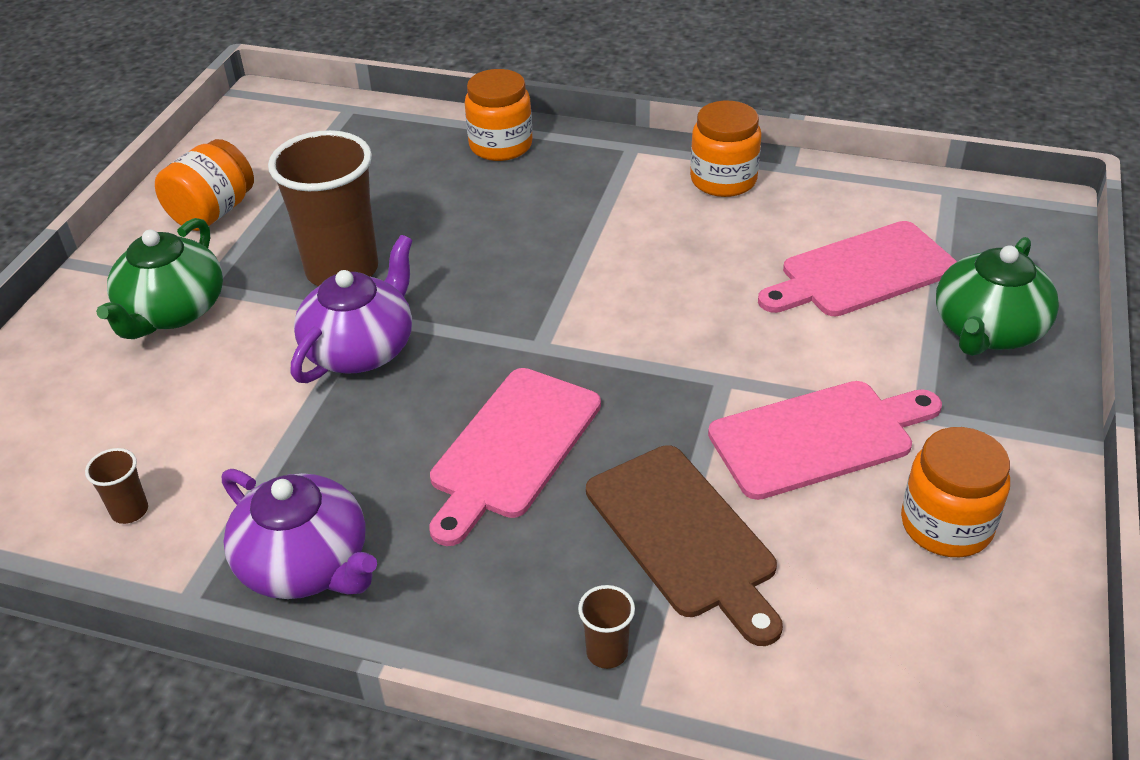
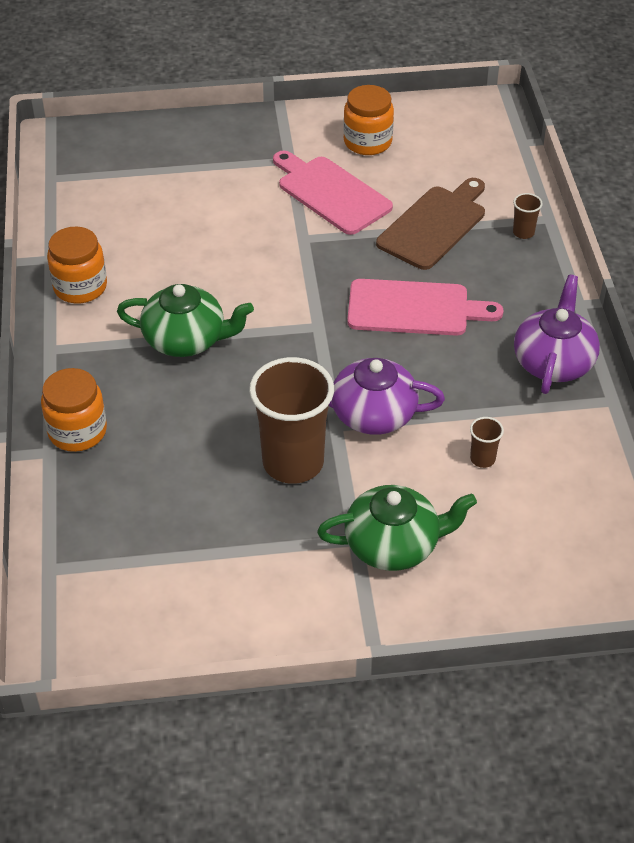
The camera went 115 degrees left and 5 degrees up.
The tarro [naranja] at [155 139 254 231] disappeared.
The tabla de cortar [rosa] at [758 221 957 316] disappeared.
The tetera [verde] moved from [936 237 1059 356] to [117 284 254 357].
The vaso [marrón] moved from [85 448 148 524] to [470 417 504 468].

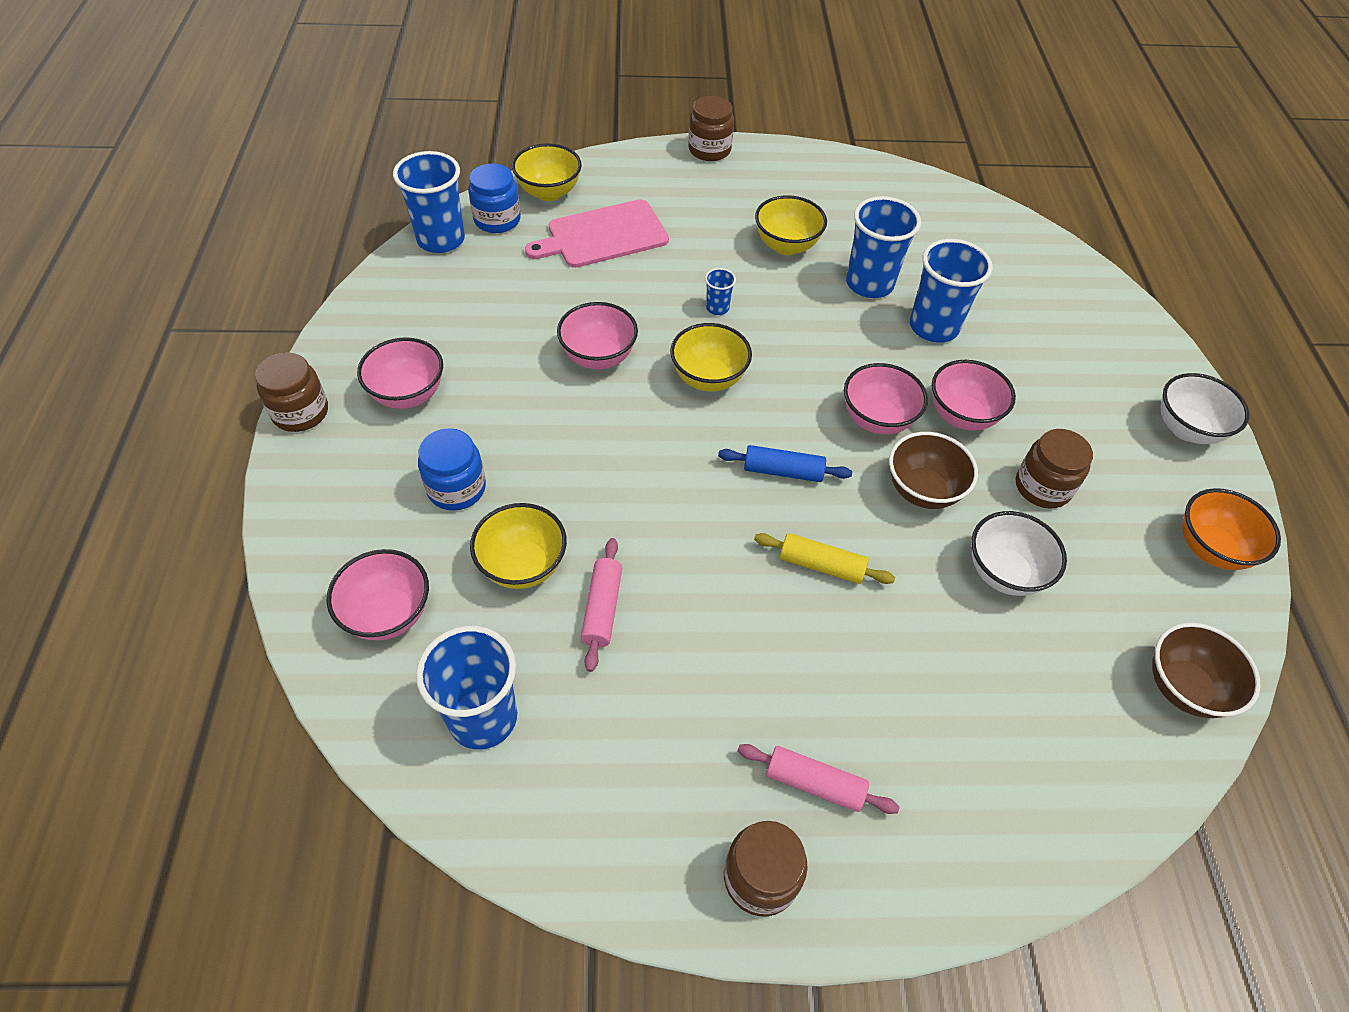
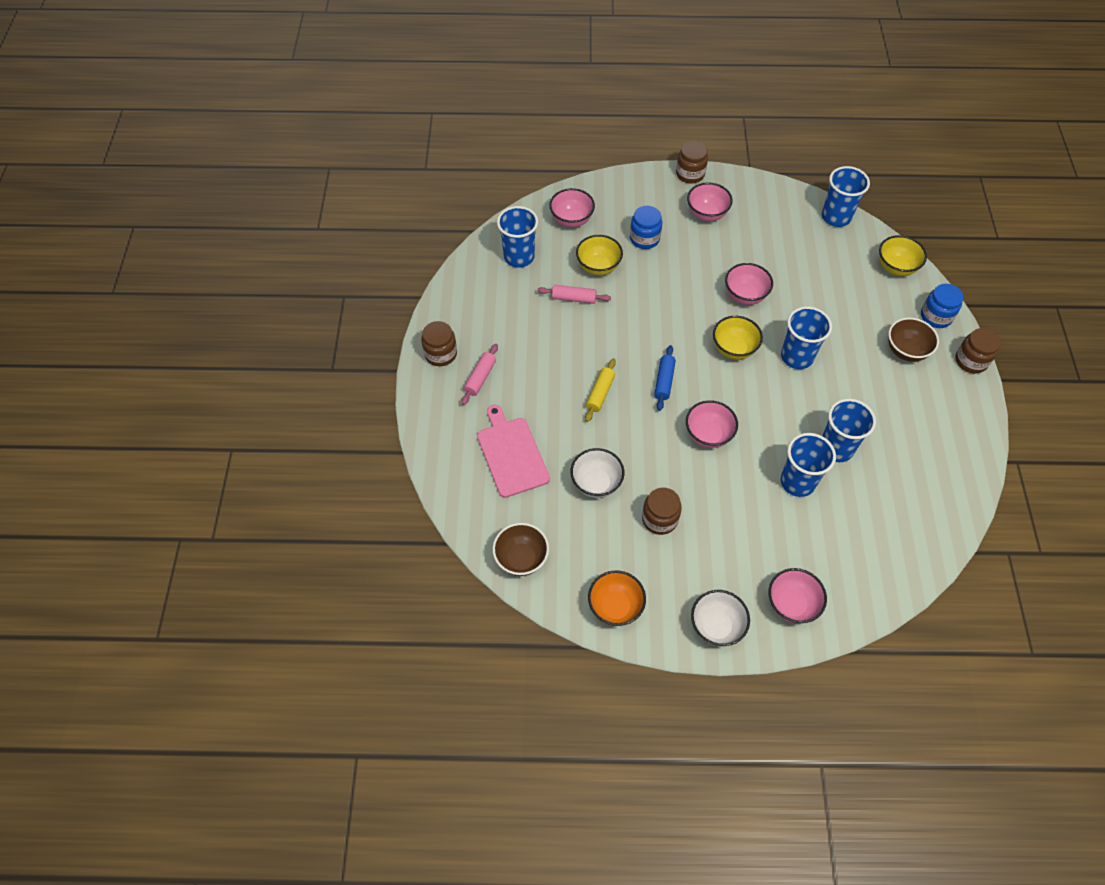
The camera went 95 degrees right and 5 degrees up.
The tarro [azul] moved from [468 164 521 233] to [921 284 963 328].
The cuenco [amarillo] at [755 195 827 255] disappeared.
The tabla de cortar [rosa] moved from [525 199 669 268] to [477 405 550 498].
The vaso [azul] at [705 268 736 315] changed to 2.14 times the size.
The cuenco [rosa] moved from [932 360 1016 431] to [769 568 827 624].
The cuenco [marrón] moved from [889 432 978 509] to [888 318 939 362].

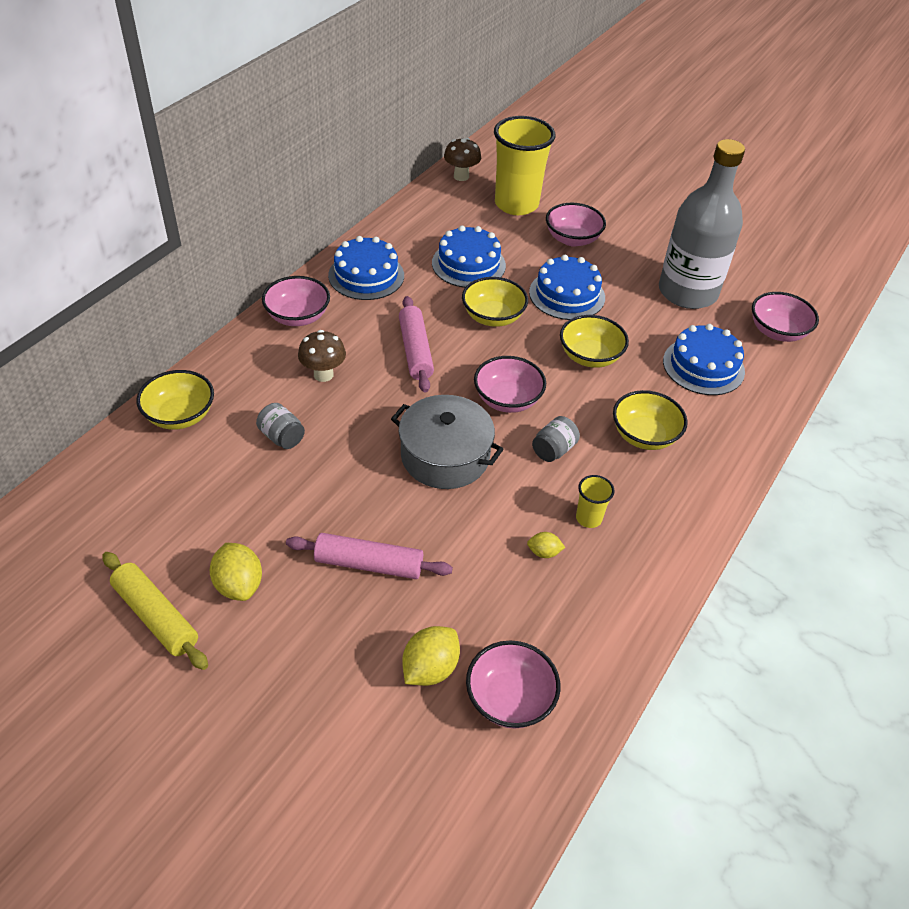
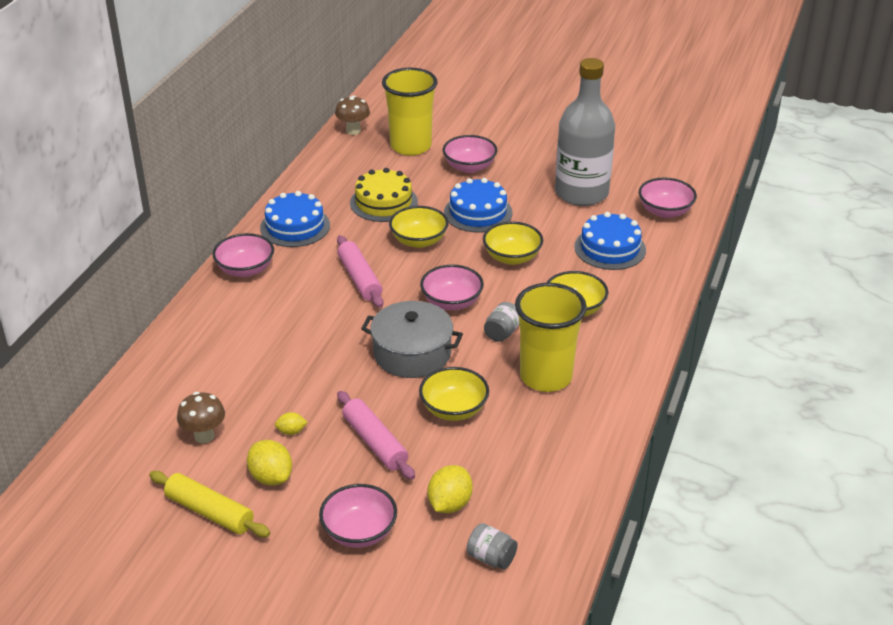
The camera went 10 degrees left and 10 degrees down.
The tarta [azul] at [432 225 506 288] became the tarta [amarillo] at [350 168 418 222].
The seta [marrón] moved from [298 330 346 382] to [177 392 225 443].
The cuenco [amarillo] moved from [136 370 214 430] to [419 367 489 421].
The tarro [gris] moved from [256 403 305 449] to [467 523 518 569].
The vaso [amarillo] at [576 475 615 528] changed to 2.30 times the size.
The limón [amarillo] moved from [527 532 565 558] to [275 412 308 435].
The rodillo [rosa] at [286 533 453 579] turned 60 degrees clockwise.
The cuenco [rosa] moved from [466 641 560 728] to [319 484 397 548].

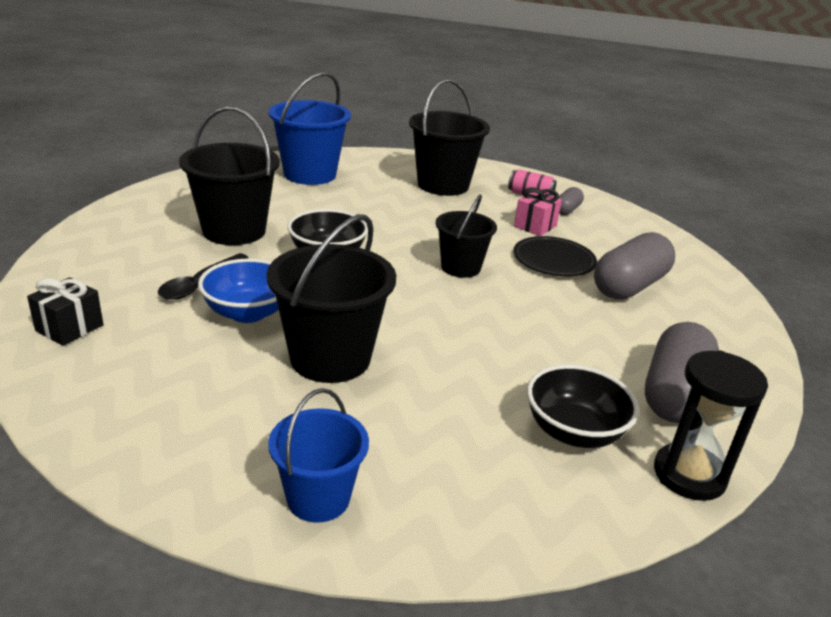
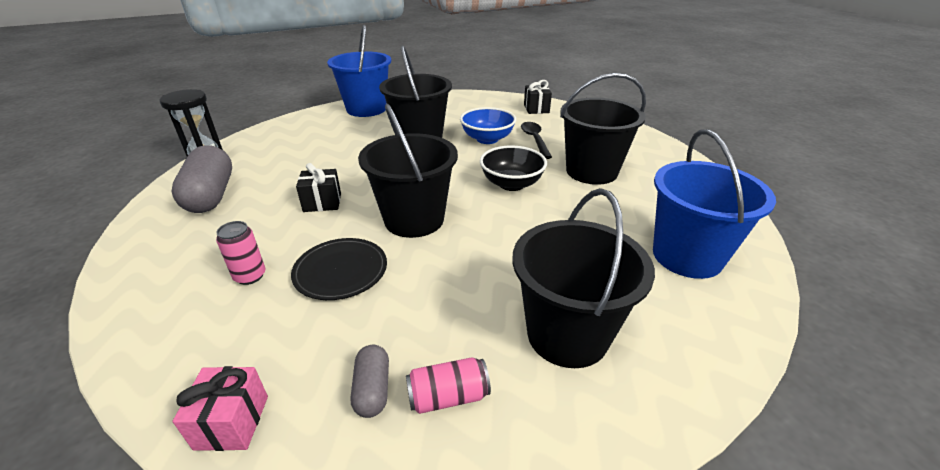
The camera went 145 degrees right and 5 degrees up.
The regalo [rosa] moved from [514 187 562 236] to [172 366 268 451].
The balde [negro] at [436 195 497 278] changed to 1.62 times the size.
The cápsula [gris] at [594 232 675 299] was replaced by the lata [rosa] at [216 221 265 285].
The cuenco [negro] at [527 364 639 448] disappeared.
The balde [azul] at [268 388 369 523] changed to 1.62 times the size.
The regalo [negro] at [296 163 341 212] appeared.

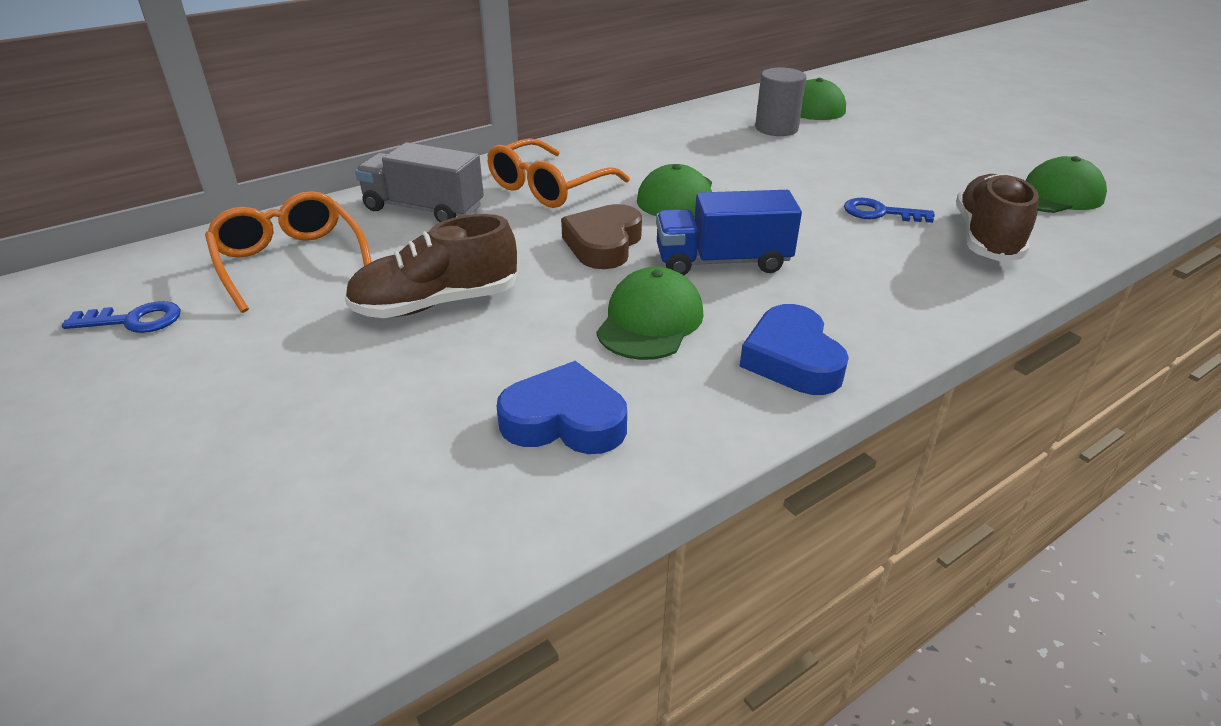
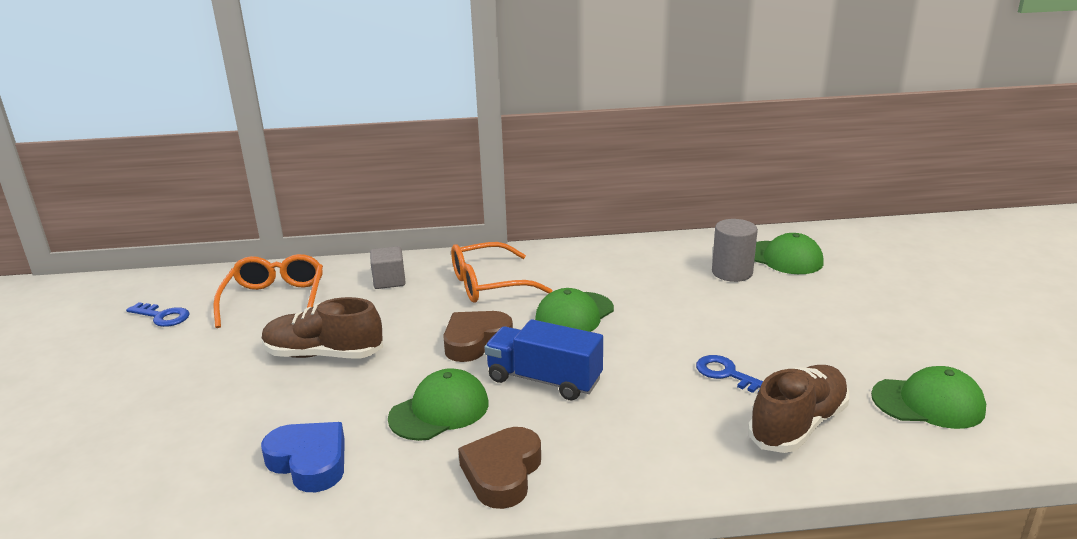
The camera went 30 degrees right and 10 degrees down.
The camión [gris] at [355 142 484 223] was replaced by the cubo [gris] at [370 246 406 289].
The corazón [azul] at [739 304 849 395] became the corazón [marrón] at [458 427 541 509].

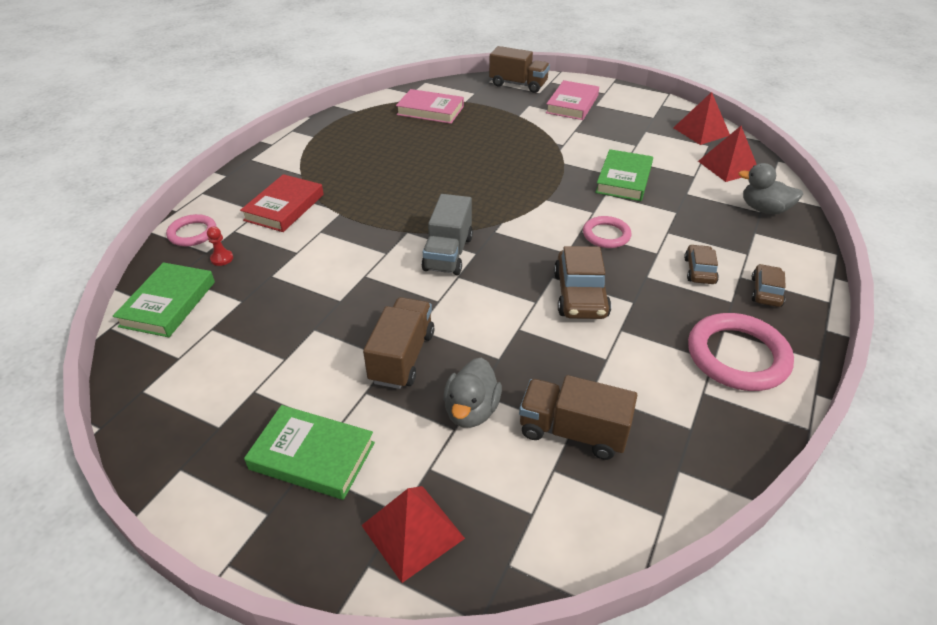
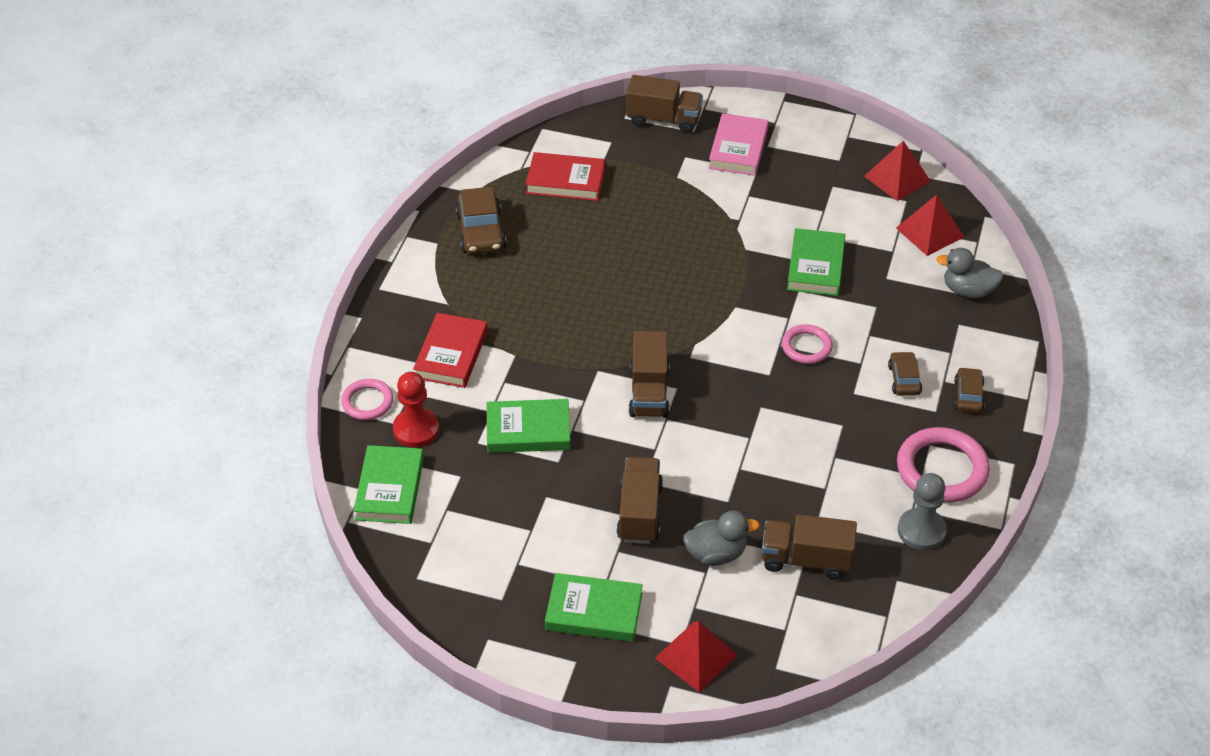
The camera went 10 degrees left and 5 degrees up.
The libro [rosa] at [396 89 464 124] became the libro [rojo] at [526 152 605 201].
The camión [gris] at [422 194 473 275] became the camión [marrón] at [629 331 670 418].
The peón [rojo] at [207 227 233 266] changed to 1.99 times the size.
The coche [marrón] moved from [554 246 611 319] to [455 187 506 255].
The pato [gris] at [443 358 502 428] turned 105 degrees counterclockwise.
The libro [verde] at [487 399 571 453] appeared.
The peón [gris] at [898 473 947 550] appeared.

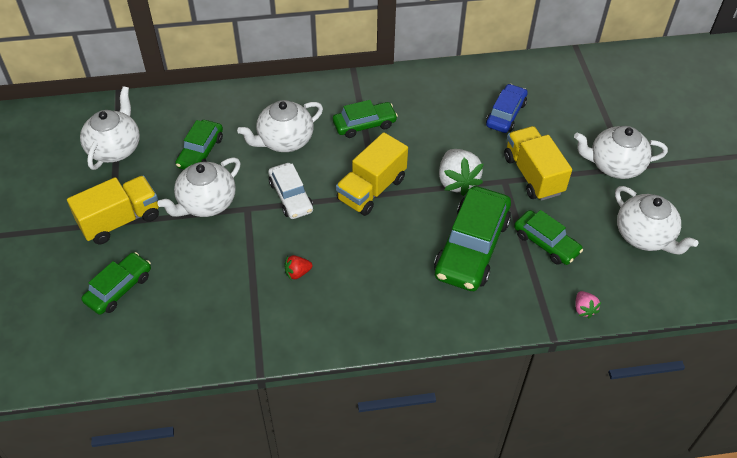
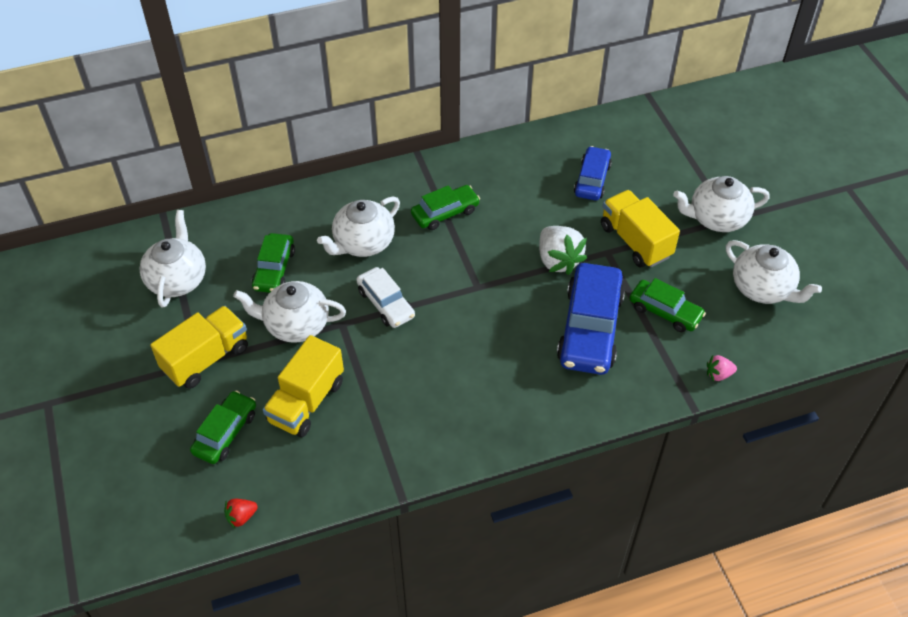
The camera went 10 degrees left and 0 degrees up.
The camión [amarillo] moved from [336 132 408 216] to [263 335 344 437].
The tetera [blanco] at [157 157 241 217] turned 60 degrees clockwise.
The coche [verde] at [434 186 511 291] became the coche [azul] at [557 263 625 375].
The fresa [rojo] moved from [284 255 312 279] to [224 499 258 528].
The fresa [rosa] at [575 291 601 319] turned 105 degrees clockwise.

